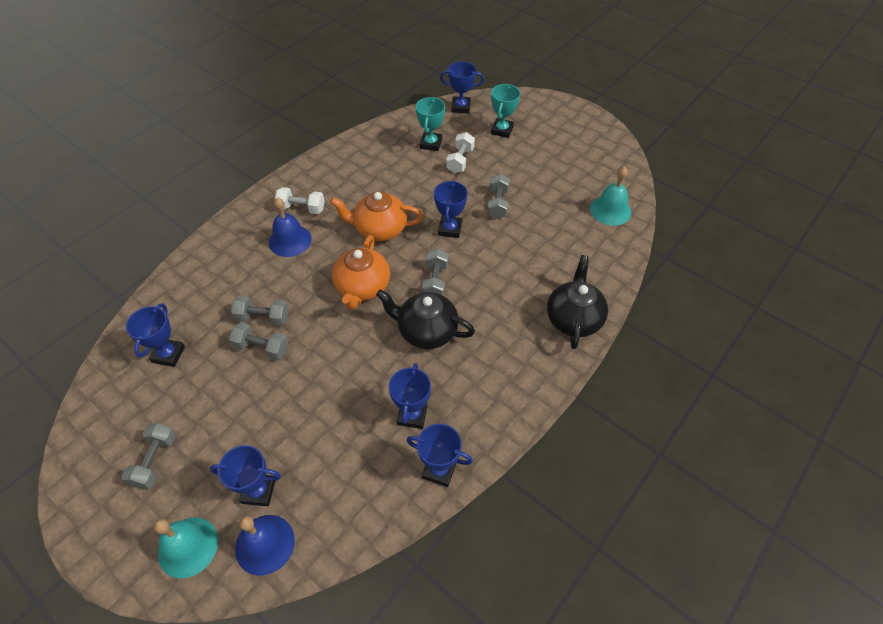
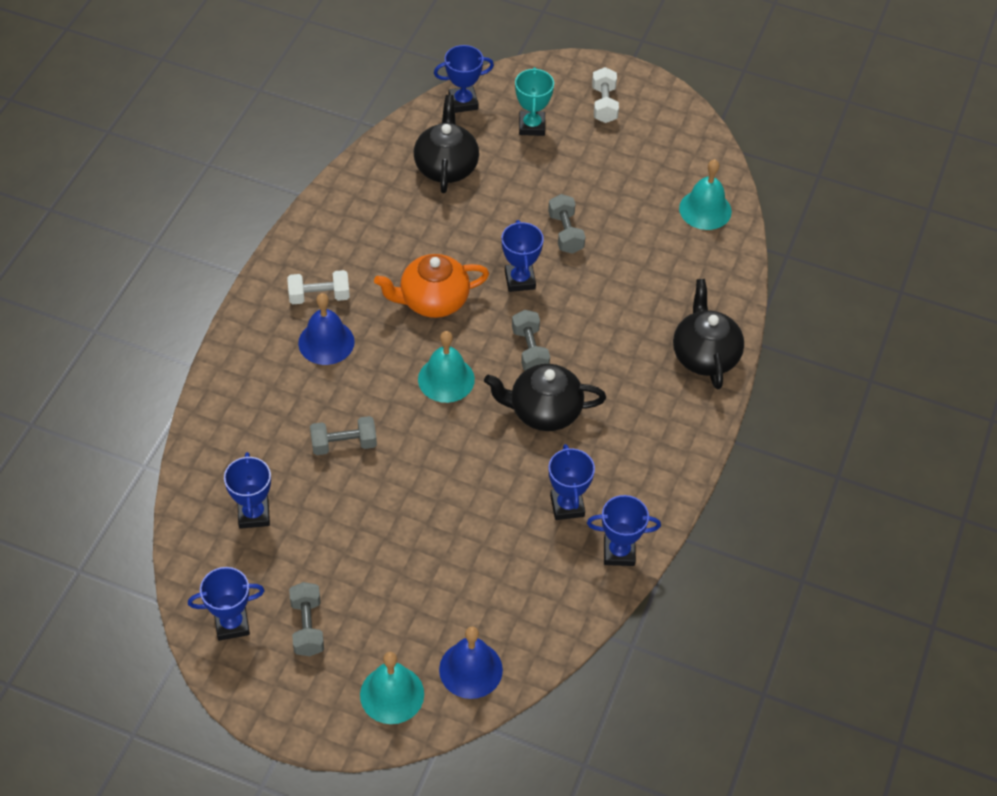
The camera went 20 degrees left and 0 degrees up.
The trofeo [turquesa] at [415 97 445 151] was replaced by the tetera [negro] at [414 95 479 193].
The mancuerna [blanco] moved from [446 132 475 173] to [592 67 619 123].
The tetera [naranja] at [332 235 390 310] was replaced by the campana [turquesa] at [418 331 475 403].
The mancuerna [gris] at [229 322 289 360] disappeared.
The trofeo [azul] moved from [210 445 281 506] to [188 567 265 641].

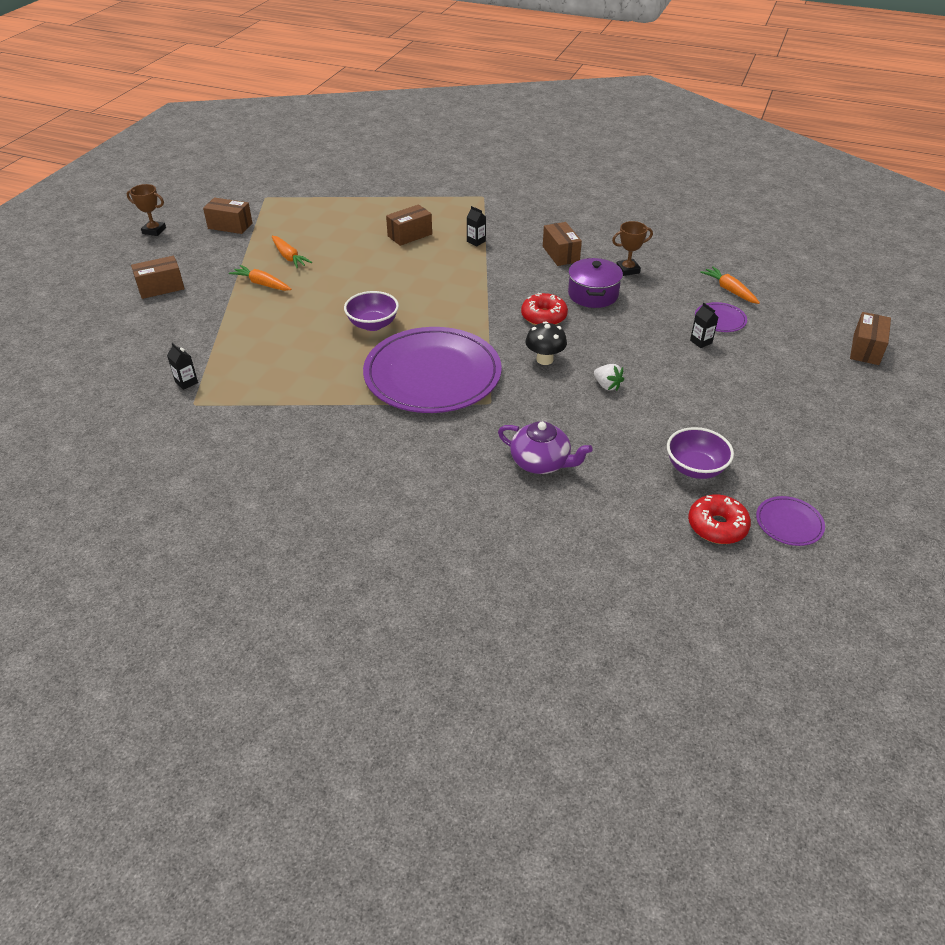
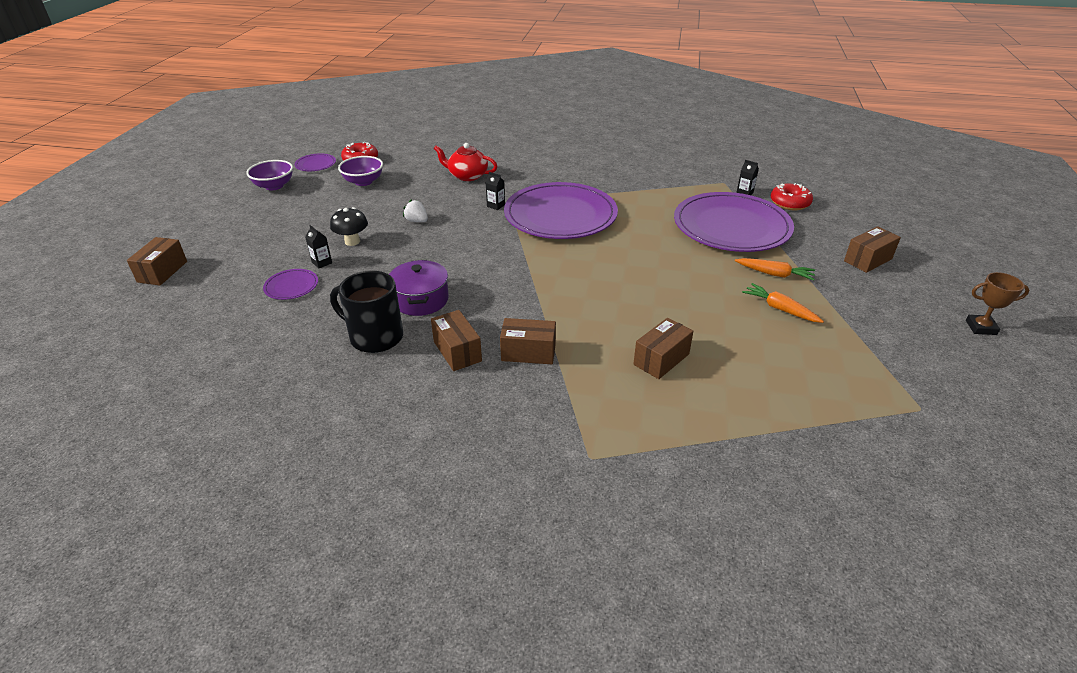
The camera went 170 degrees right and 5 degrees down.
The caja [marrón] moved from [203 197 252 234] to [500 318 556 364].
The cartón de leche [negro] moved from [467 206 486 246] to [486 172 505 210].
The trofeo [marrón] at [612 221 653 276] was replaced by the taza [negro] at [330 271 403 353].
The zanahoria [naranja] at [700 266 760 304] disappeared.
The cuenco [morado] moved from [344 291 399 331] to [246 160 293 190].
The rosquilla [rojo] moved from [521 293 568 325] to [771 183 813 210].
The seta [negro] moved from [525 321 567 365] to [330 207 368 246].
The tetera [morado] at [498 421 593 474] became the tetera [rojo] at [434 143 498 181].
The plato [morado] at [674 192 794 252] appeared.

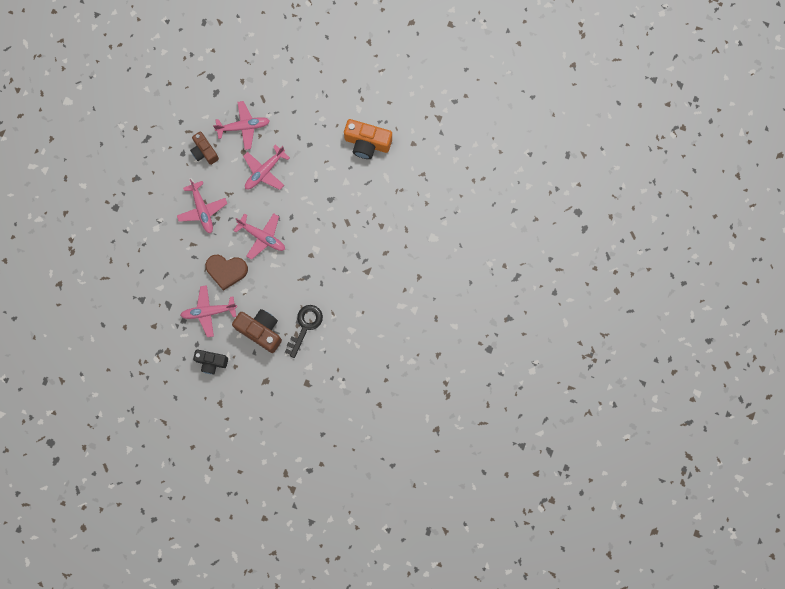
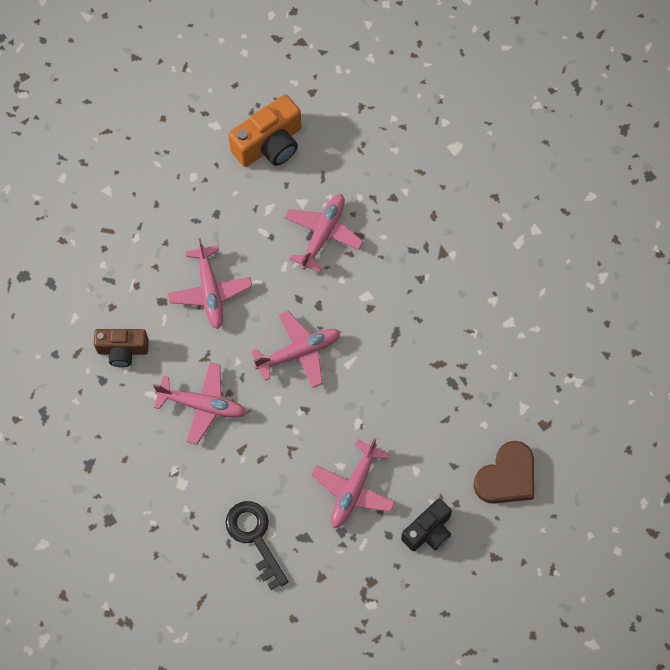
The camera went 55 degrees left and 10 degrees down.
The avión [rosa] moved from [213 101 270 150] to [284 194 363 273].
The corazón [marrón] moved from [205 255 248 291] to [473 441 534 504].
The llave [negro] moved from [285 305 323 358] to [225 501 289 590].
The cámara [marrón] at [232 309 282 353] disappeared.

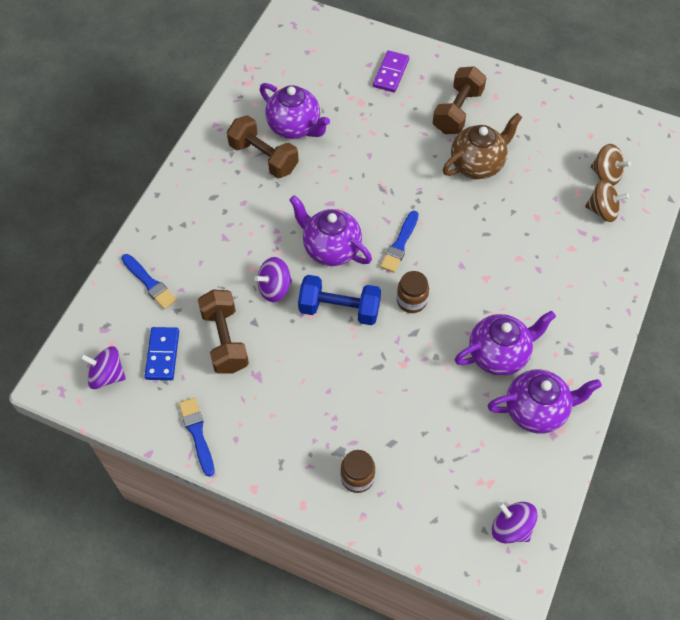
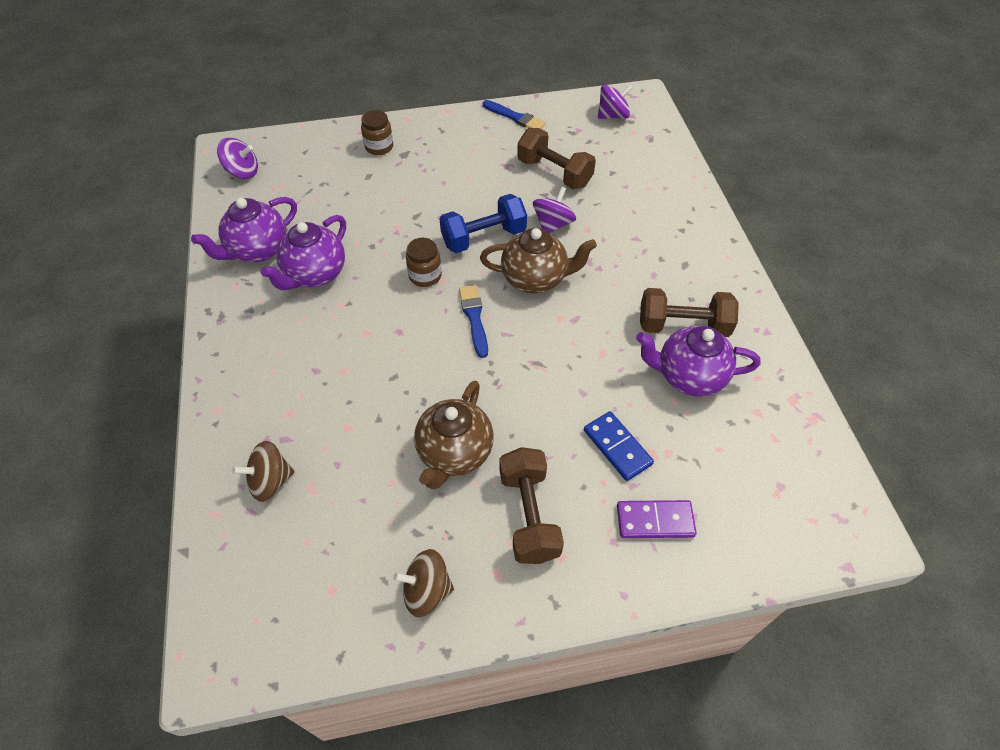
The camera went 145 degrees right and 5 degrees down.
The ficha de dominó [morado] at [373 50 409 92] turned 75 degrees counterclockwise.
The peonza [marrón] moved from [591 144 631 186] to [393 549 454 617].
The tetera [morado] at [289 195 372 266] became the tetera [marrón] at [480 228 597 294].
The pincel [azul] at [121 254 177 309] disappeared.
The ficha de dominó [azul] moved from [145 327 179 380] to [584 411 654 481].

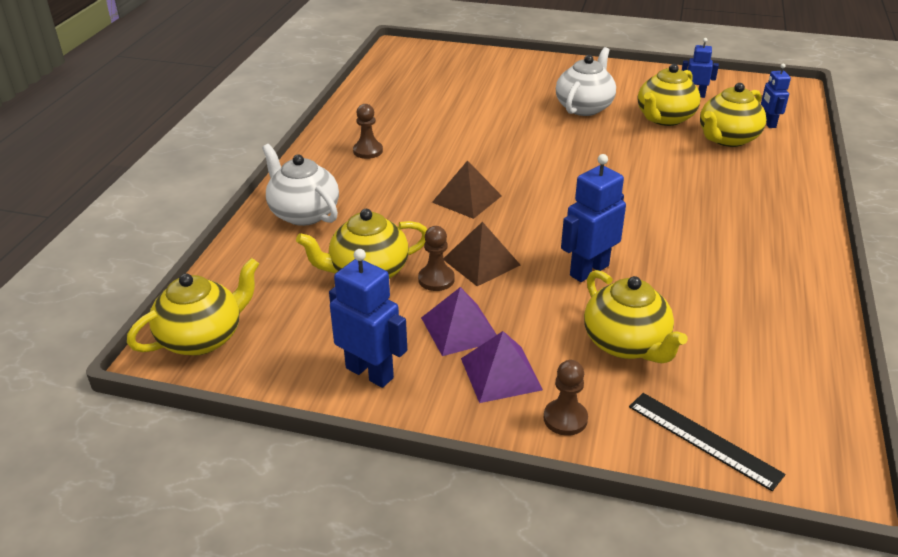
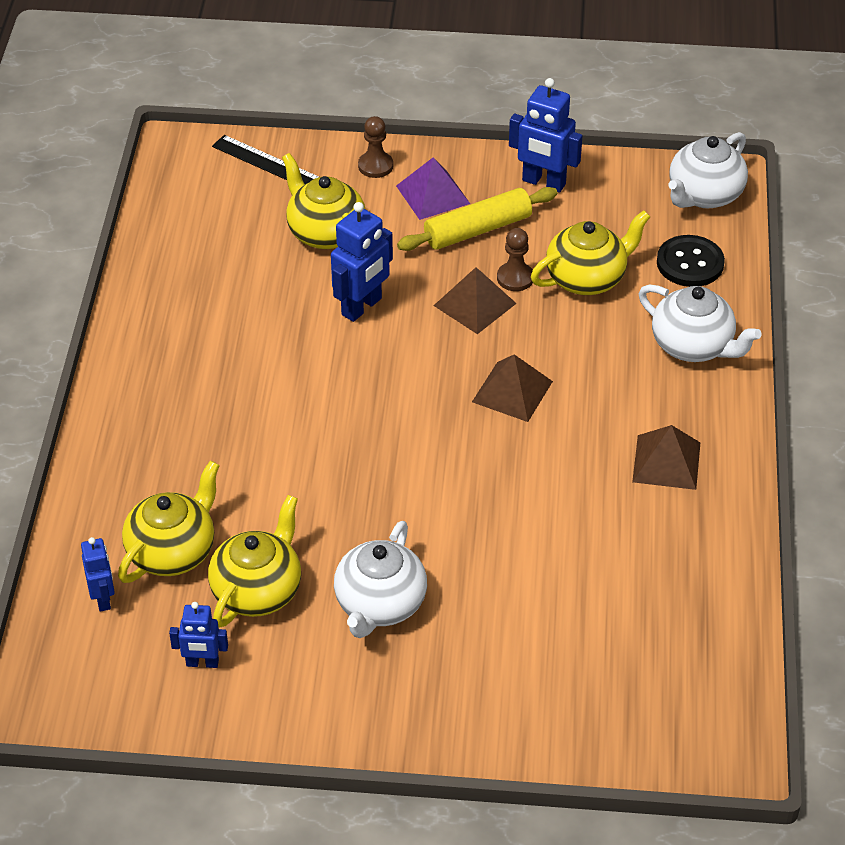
The camera went 170 degrees right and 10 degrees up.
The peón [marrón] at [353 104 383 159] was replaced by the pirámide [marrón] at [632 425 700 490].
The tetera [amarillo] at [127 258 259 356] became the tetera [blanco] at [668 132 748 208].
The pirámide [morado] at [421 287 497 356] was replaced by the rodillo [amarillo] at [397 187 558 251].
The botón [negro] at [657 235 725 287] appeared.

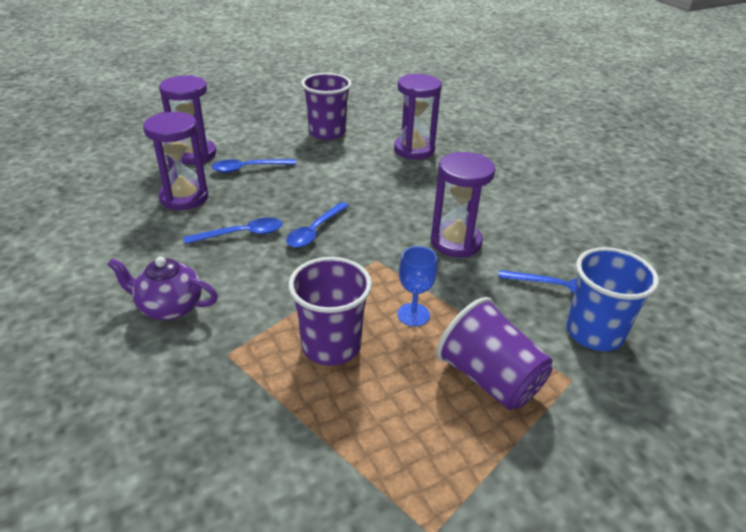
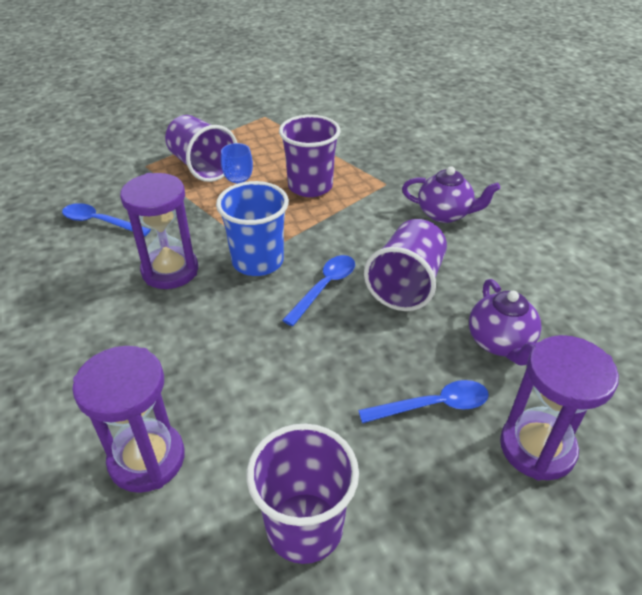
The camera went 175 degrees left and 5 degrees up.
The reloj de arena [morado] at [143 112 208 210] was replaced by the tetera [morado] at [469 279 542 365].
The cuchara [azul] at [184 217 283 244] was replaced by the vaso [morado] at [364 219 447 311].
The vaso [azul] moved from [566 247 659 351] to [216 181 289 276].

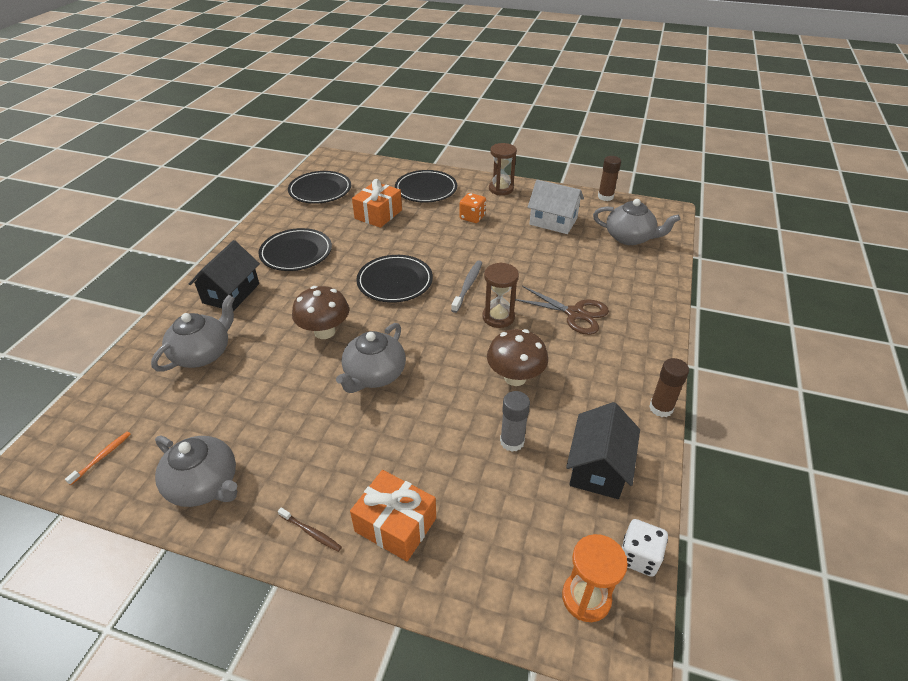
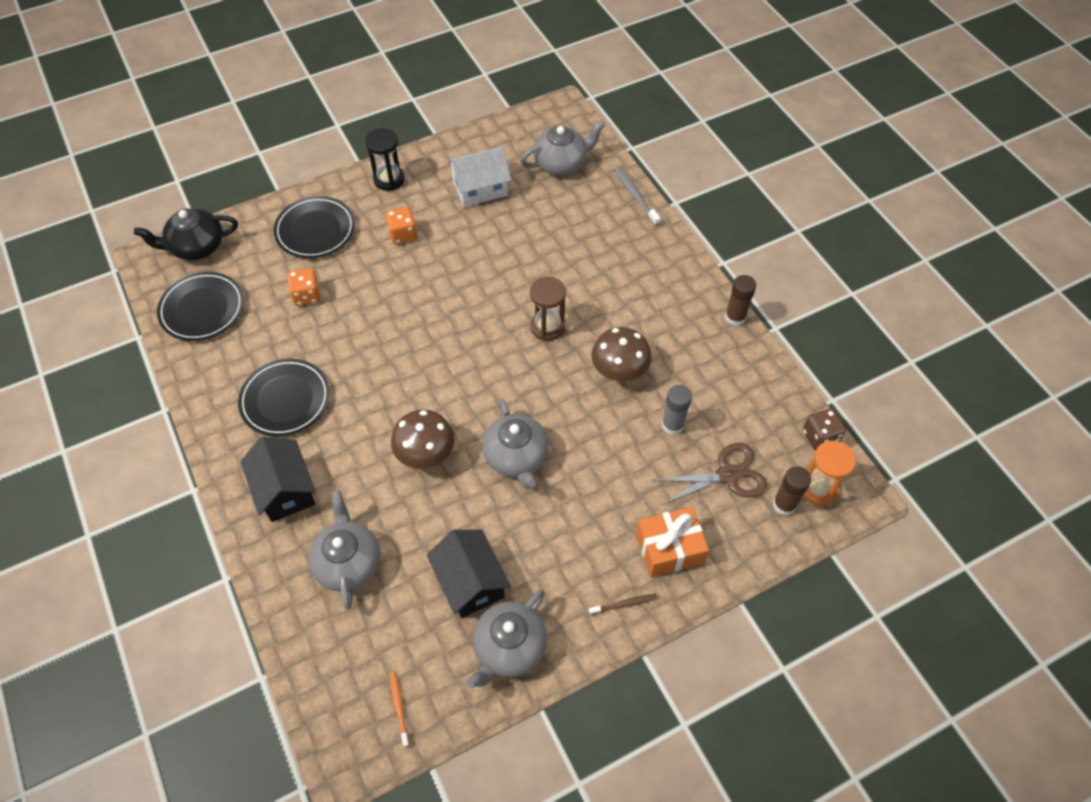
The camera went 45 degrees left and 15 degrees up.
The reloj de arena [marrón] at [489 143 517 195] became the reloj de arena [negro] at [365 128 405 191].
The barra de pegamento [marrón] moved from [598 156 621 201] to [773 466 811 516].
The regalo [naranja] at [352 179 402 228] was replaced by the dado [naranja] at [287 268 320 306].
The plato [negro] at [356 255 433 303] disappeared.
The cepillo de dientes [gris] moved from [451 260 482 313] to [614 166 661 226].
The tijeras [marrón] moved from [515 286 609 335] to [652 443 768 505].
The casa [negro] moved from [566 402 640 499] to [427 529 511 618].
The tetera [gris] at [155 436 237 507] turned 135 degrees clockwise.
The dado [blanco] at [622 519 668 577] became the dado [marrón] at [803 408 846 451].
The tetera [negro] at [134 208 238 260] appeared.

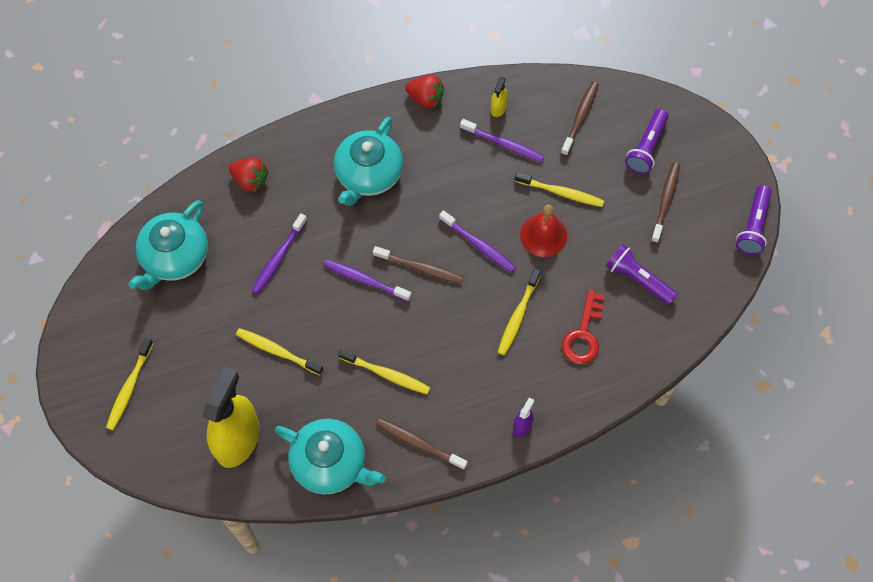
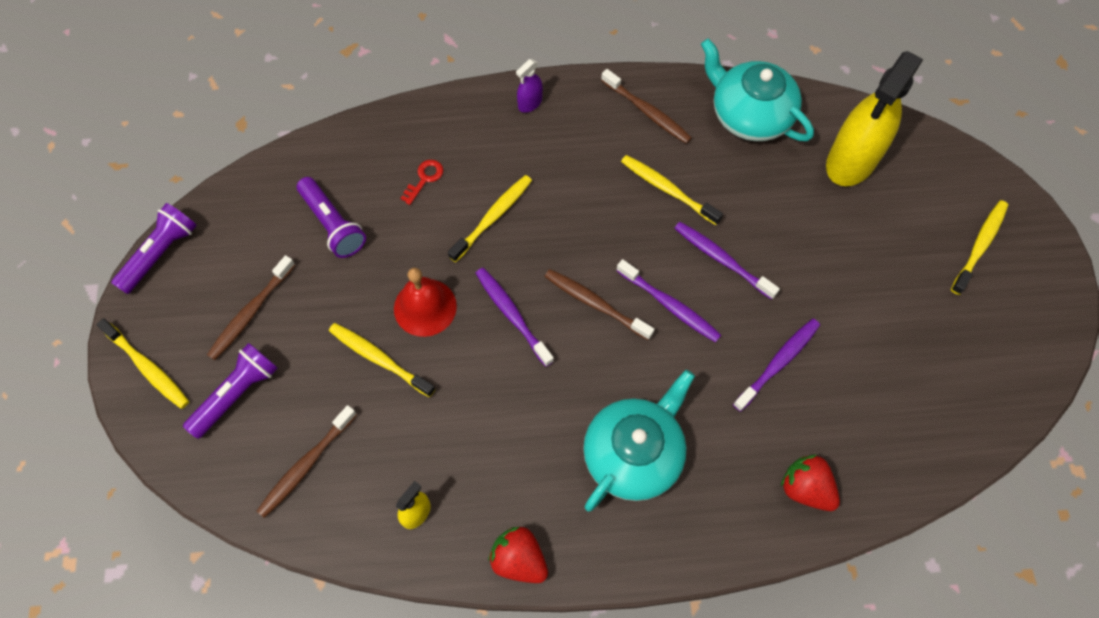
The camera went 165 degrees left and 0 degrees up.
The cepillo de dientes [morado] moved from [460 119 545 162] to [674 222 780 300].
The tetera [turquesa] at [128 200 208 290] disappeared.
The llave [rojo] at [561 290 604 364] changed to 0.57 times the size.
The cepillo de dientes [amarillo] moved from [236 328 324 375] to [96 318 189 409].

